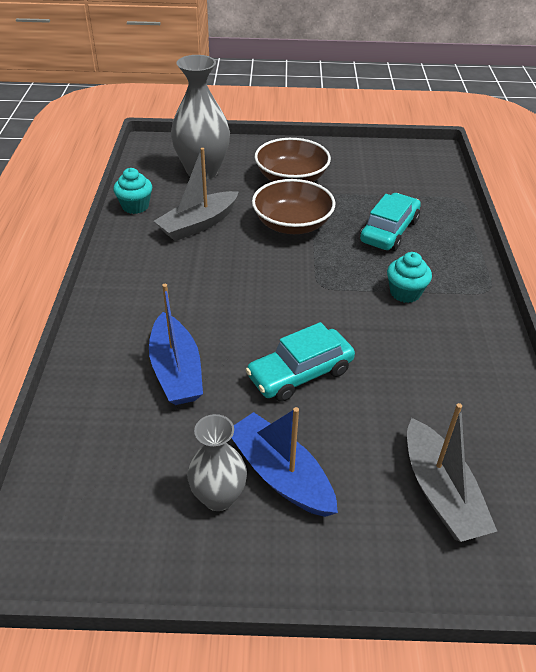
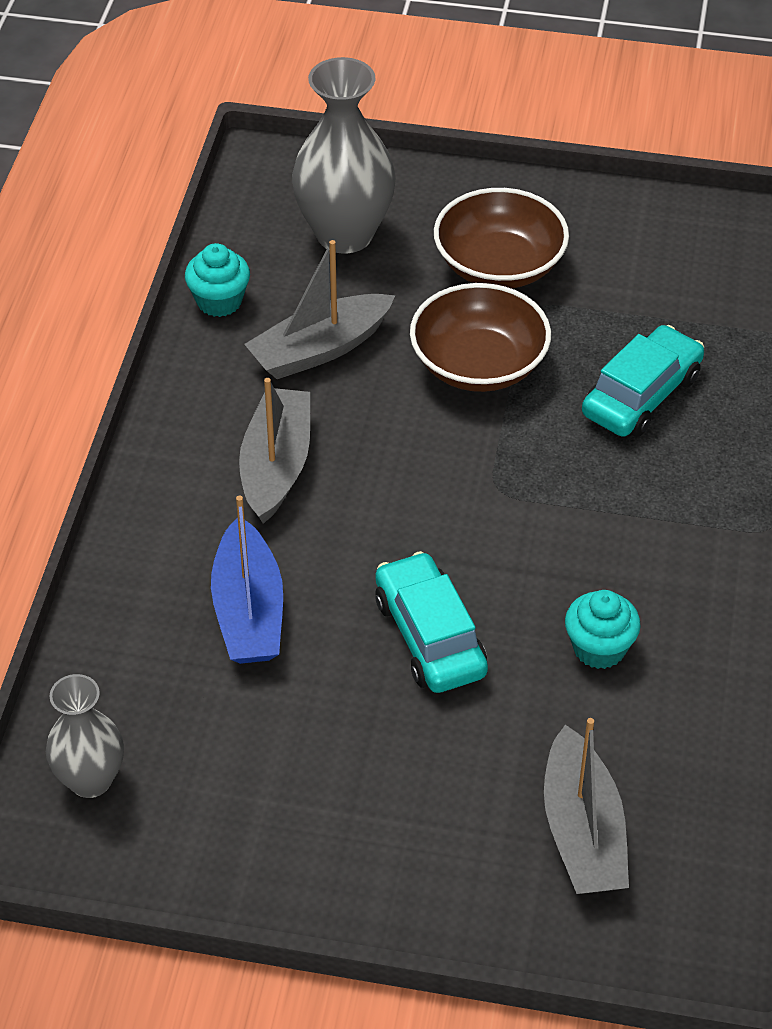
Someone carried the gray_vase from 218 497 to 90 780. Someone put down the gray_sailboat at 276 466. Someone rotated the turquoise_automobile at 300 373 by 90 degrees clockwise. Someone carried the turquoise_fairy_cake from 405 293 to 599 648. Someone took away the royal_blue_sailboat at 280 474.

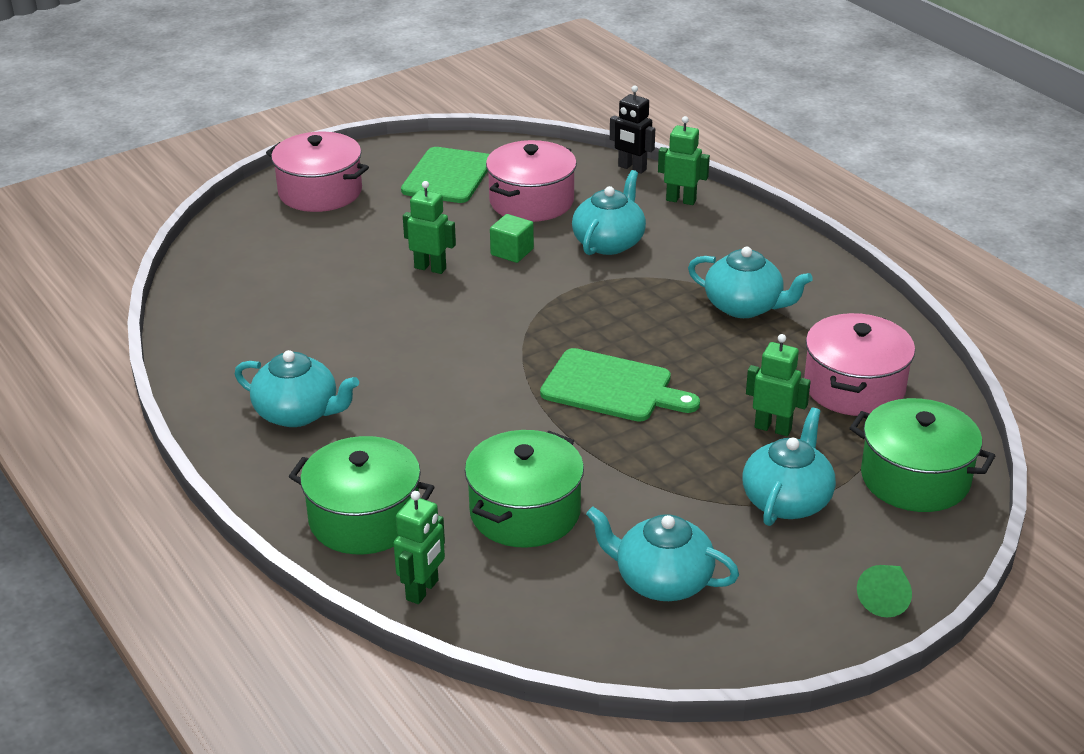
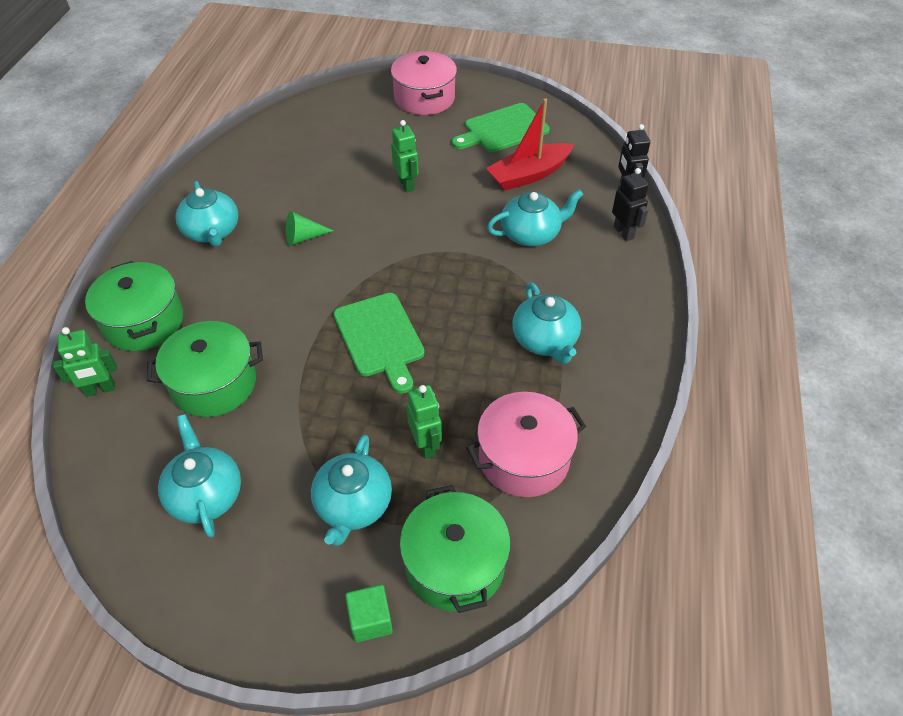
Someone carried the green_solid_cone from 886 597 to 304 237. Someone rotated the turquoise_tea_pot at 787 500 by 120 degrees clockwise. Someone carried the green_solid_cube from 512 252 to 370 620. Someone swapped the rose-pink_pot at 531 201 for the scarlet_sailboat at 528 175. Someone repainted the green_robot at 681 200, which became the ebony_robot at 624 232.

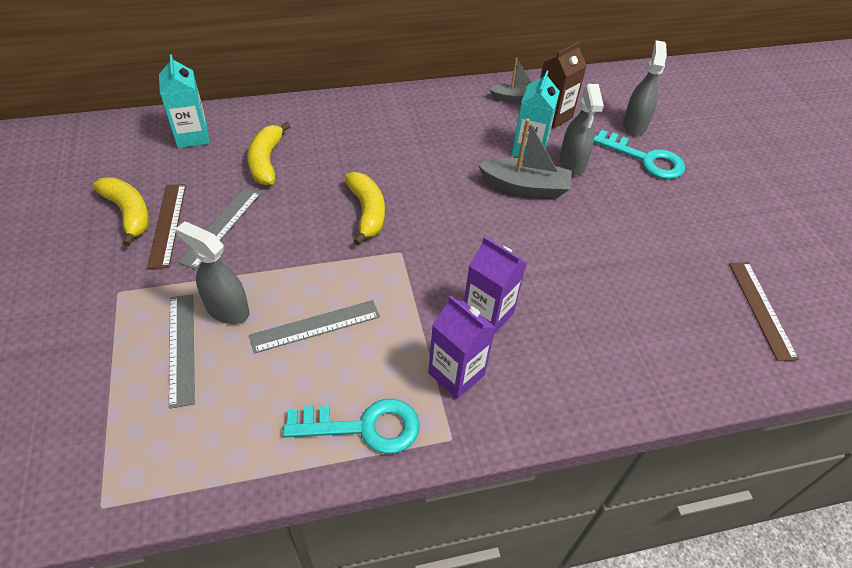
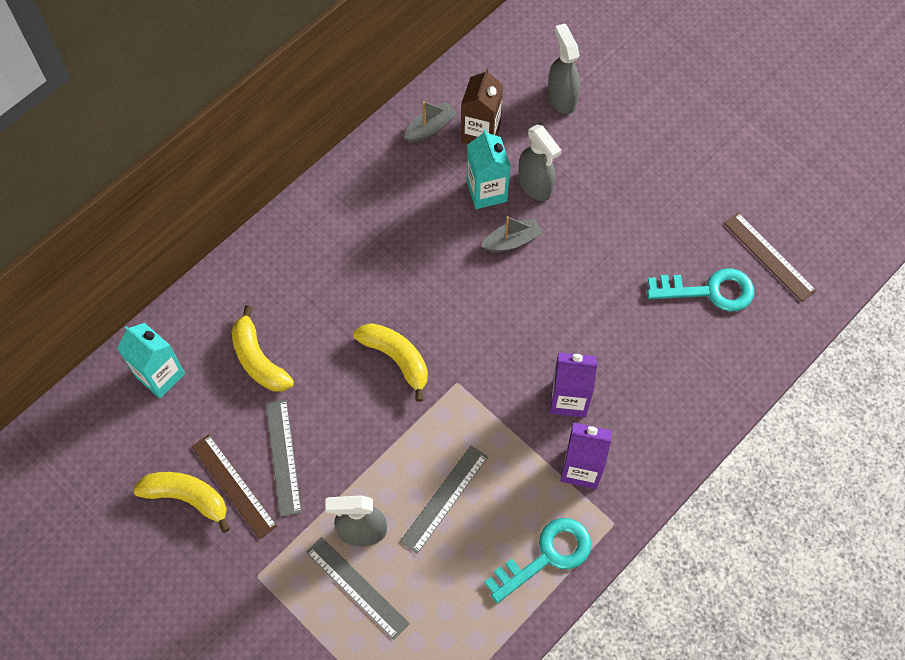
Someone scaled the gray_sailboat at 525 187 by 0.64. Someone carried the turquoise_key from 645 159 to 709 291.

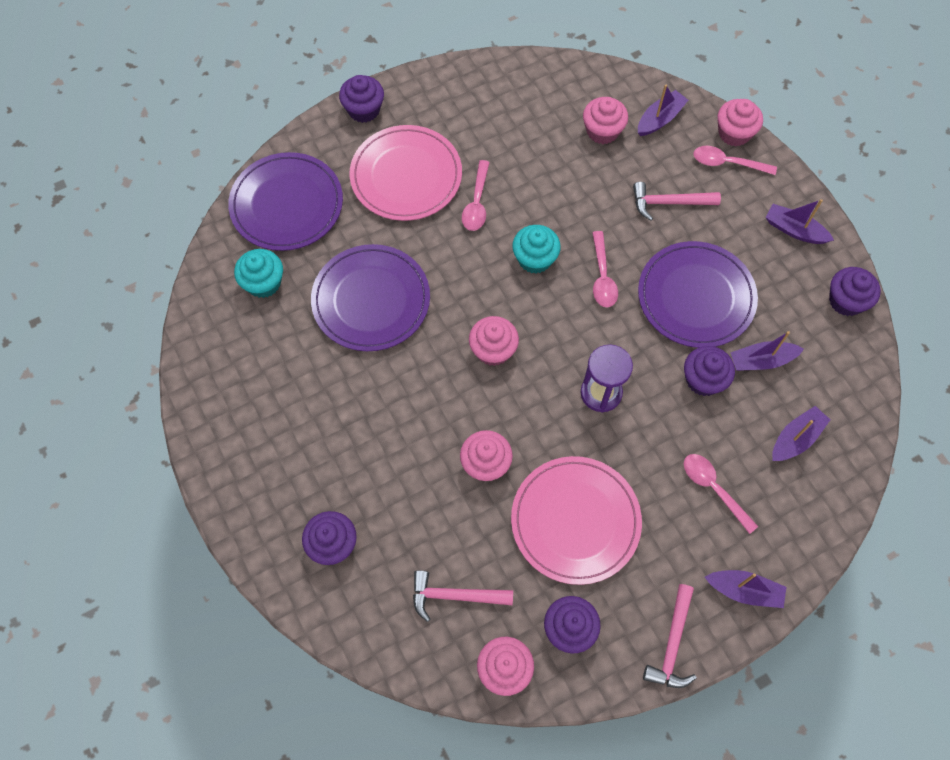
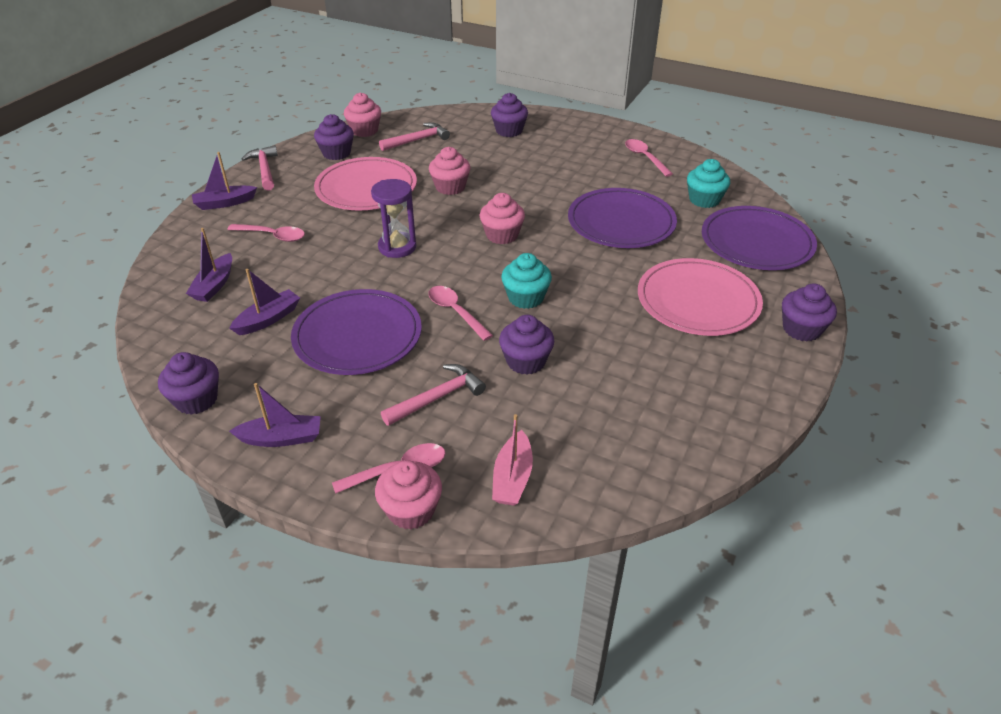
Someone repainted the violet_sailboat at 660 119, which became the rose-pink_sailboat at 512 478. Someone carried the violet_fairy_cake from 703 379 to 526 361. Someone carried the rose-pink_tablespoon from 477 203 to 645 158. Someone took away the rose-pink_fairy_cake at 602 131.

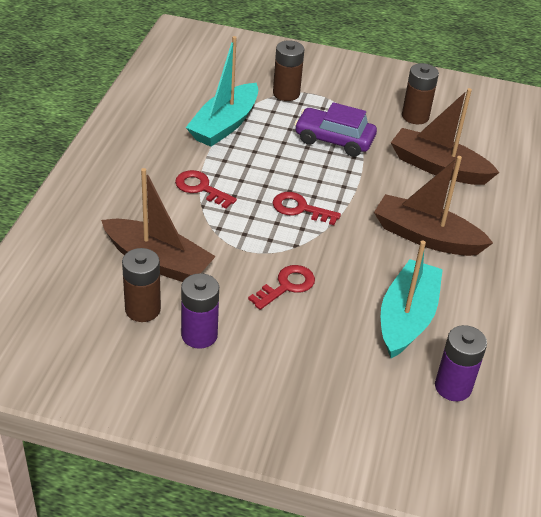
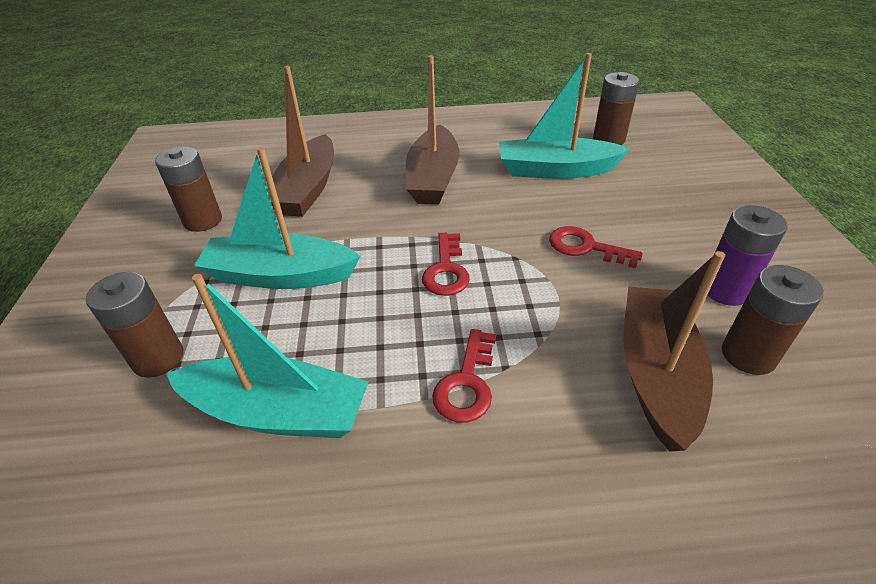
Someone swapped the violet_automobile at 334 140 for the turquoise_sailboat at 280 275. Someone repainted the violet_power_cell at 453 387, which became the russet_power_cell at 608 139.

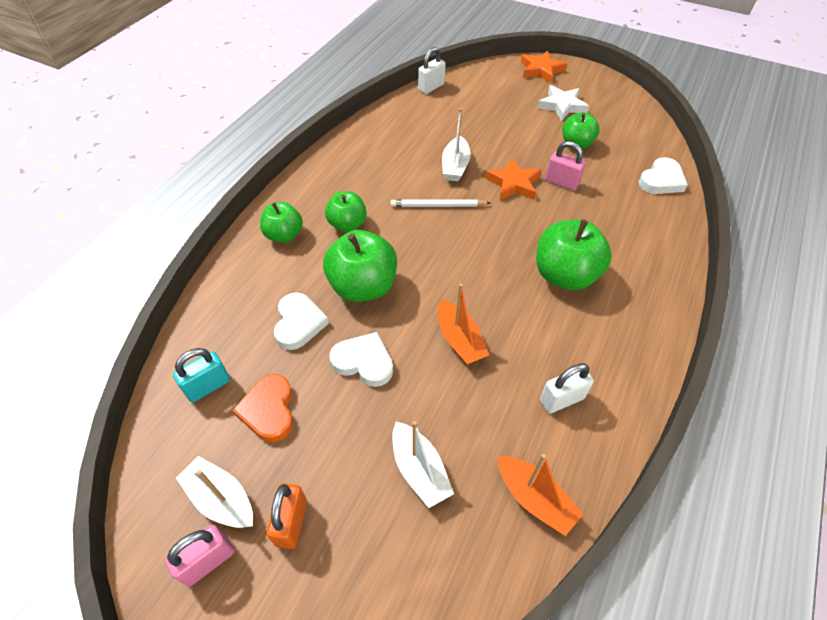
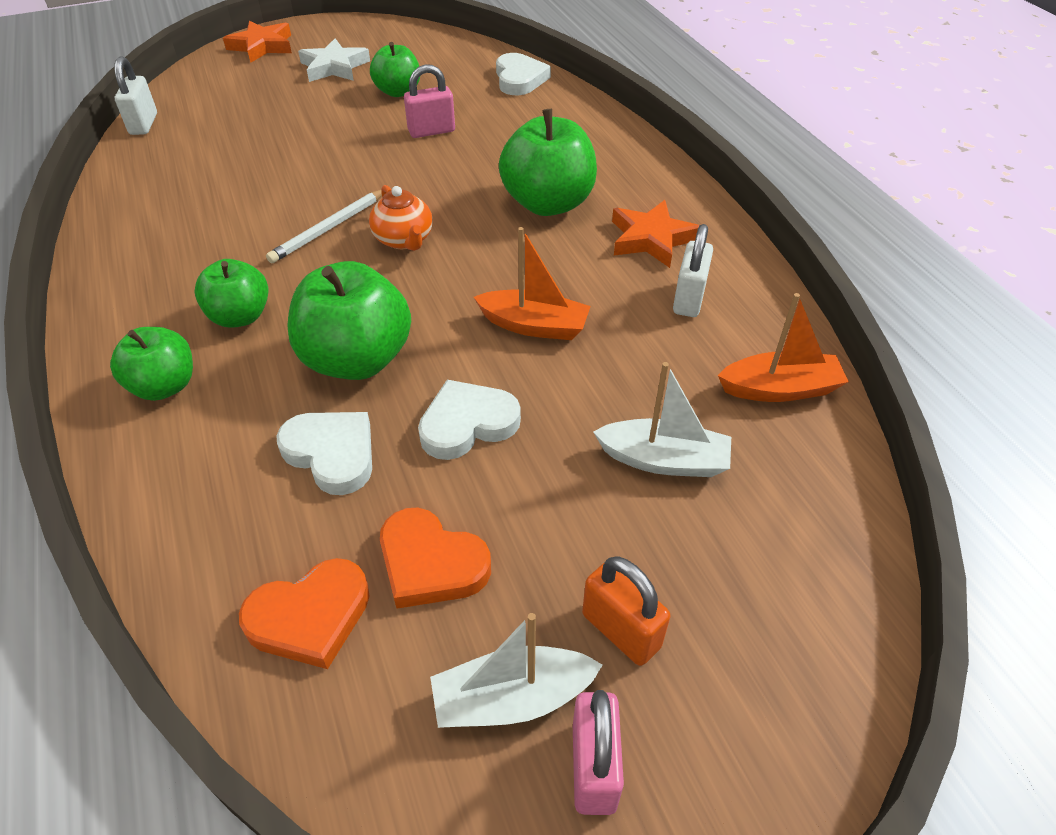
Someone swapped the turquoise_padlock at 208 386 for the orange_heart at 310 617. Someone put down the orange_tea_pot at 404 240. Someone carried the orange_star_shape from 513 183 to 651 239. Someone took away the white_sailboat at 455 166.

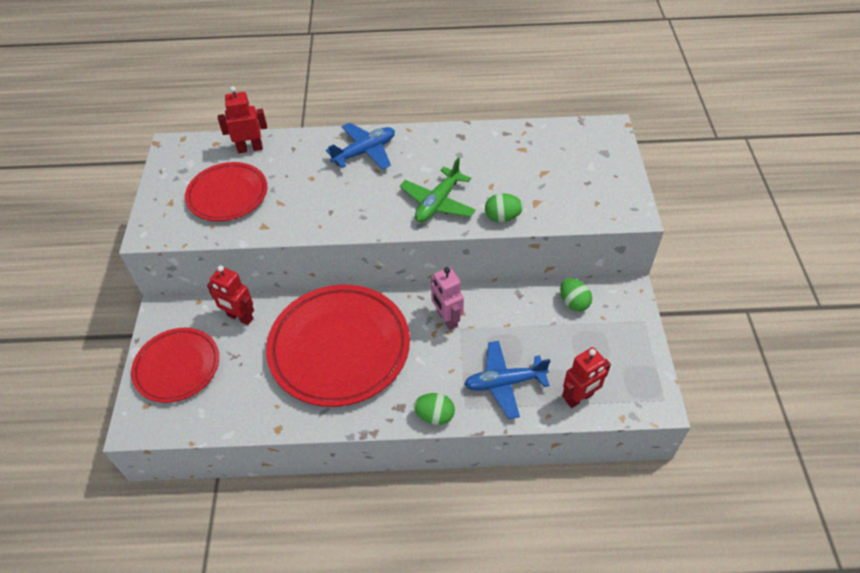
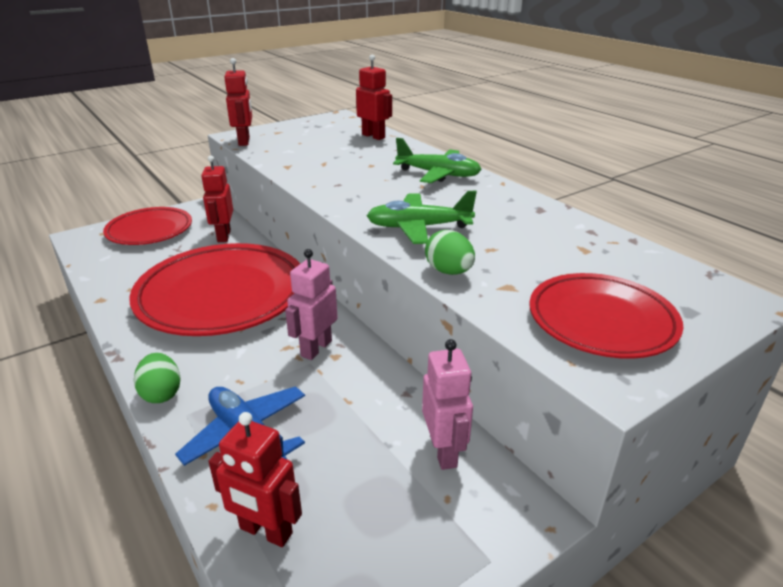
Someone put down the scarlet_robot at 244 141. Someone repainted the royal_blue_plane at 365 152, which became the green_plane at 438 174. Someone swapped the green_egg_shape at 573 302 for the rose-pink_robot at 444 451. Someone carried the scarlet_plate from 228 195 to 601 321.

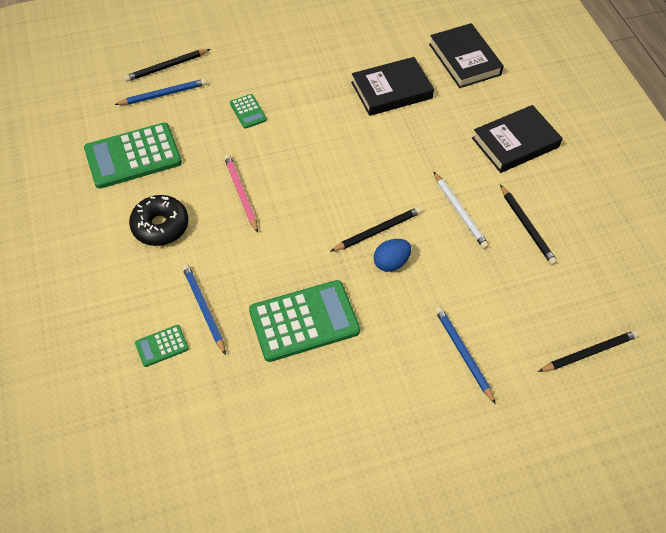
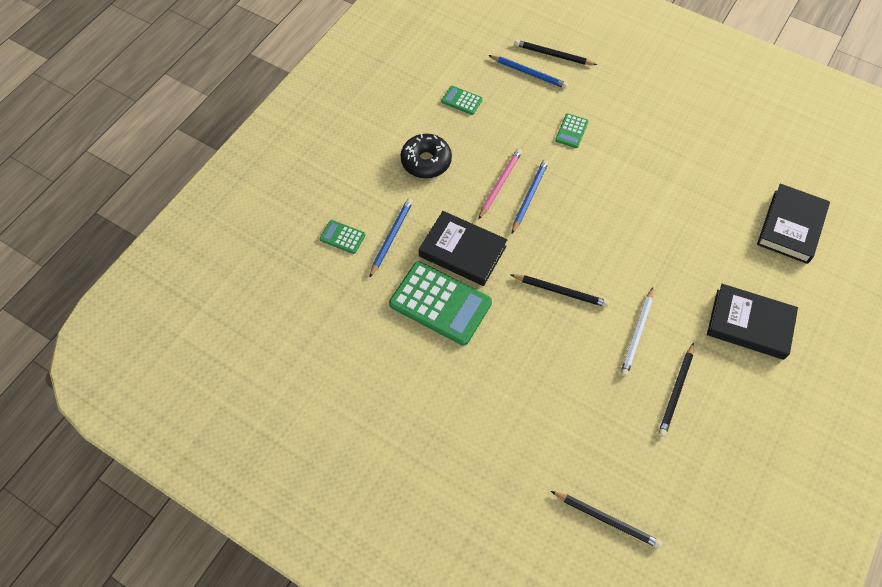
Someone carried the ebony_book from 391 90 to 462 251. Someone scaled the green_adding_machine at 133 156 by 0.47. Someone carried the royal_blue_pencil from 463 354 to 529 196. Someone took away the royal_blue_egg_shape at 391 262.

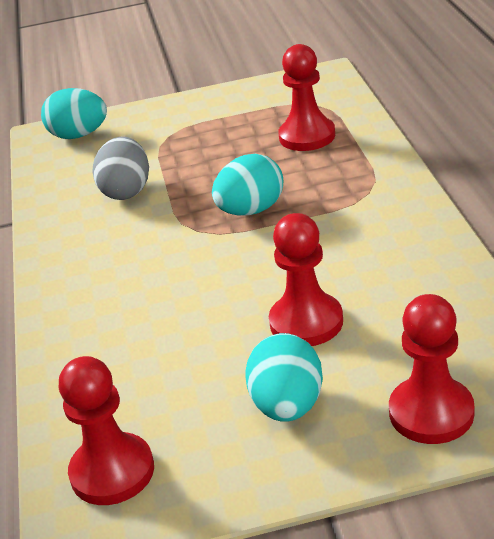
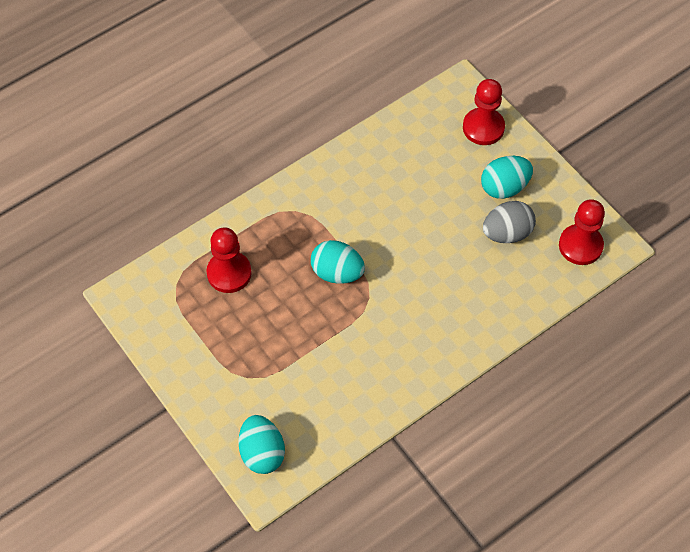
Someone carried the gray_egg_shape from 126 191 to 507 233. Someone took away the scarlet_chess_pawn at 306 322.

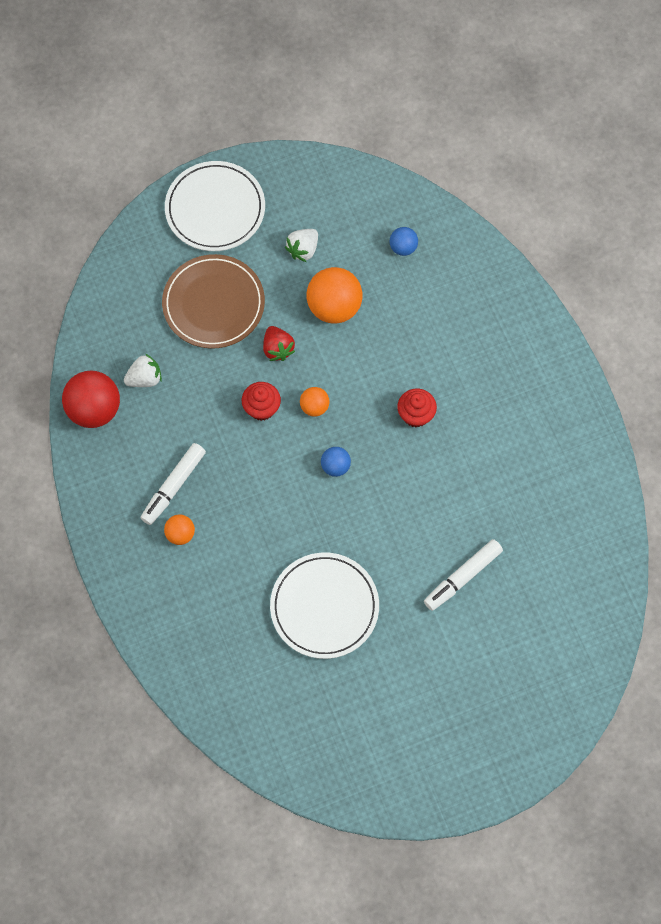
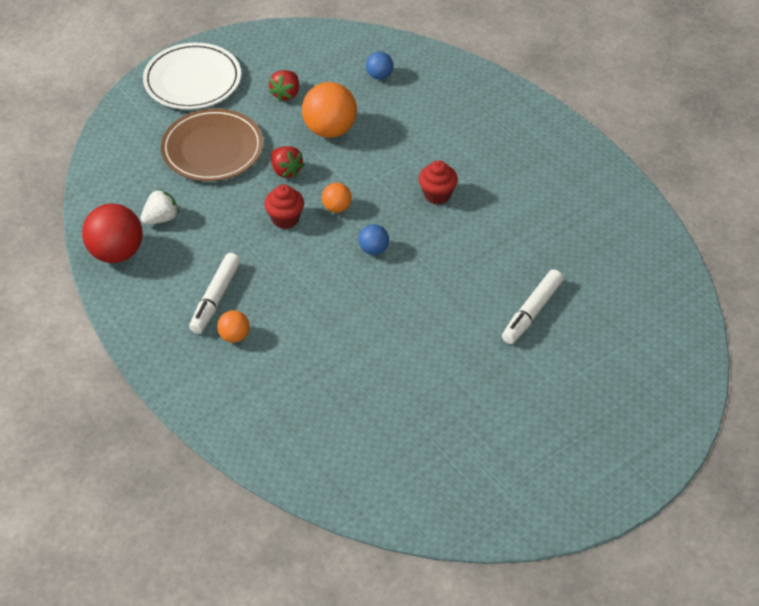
Someone repainted the white_toy_strawberry at 303 249, which became the scarlet_toy_strawberry at 286 94. Someone took away the white_plate at 324 607.

